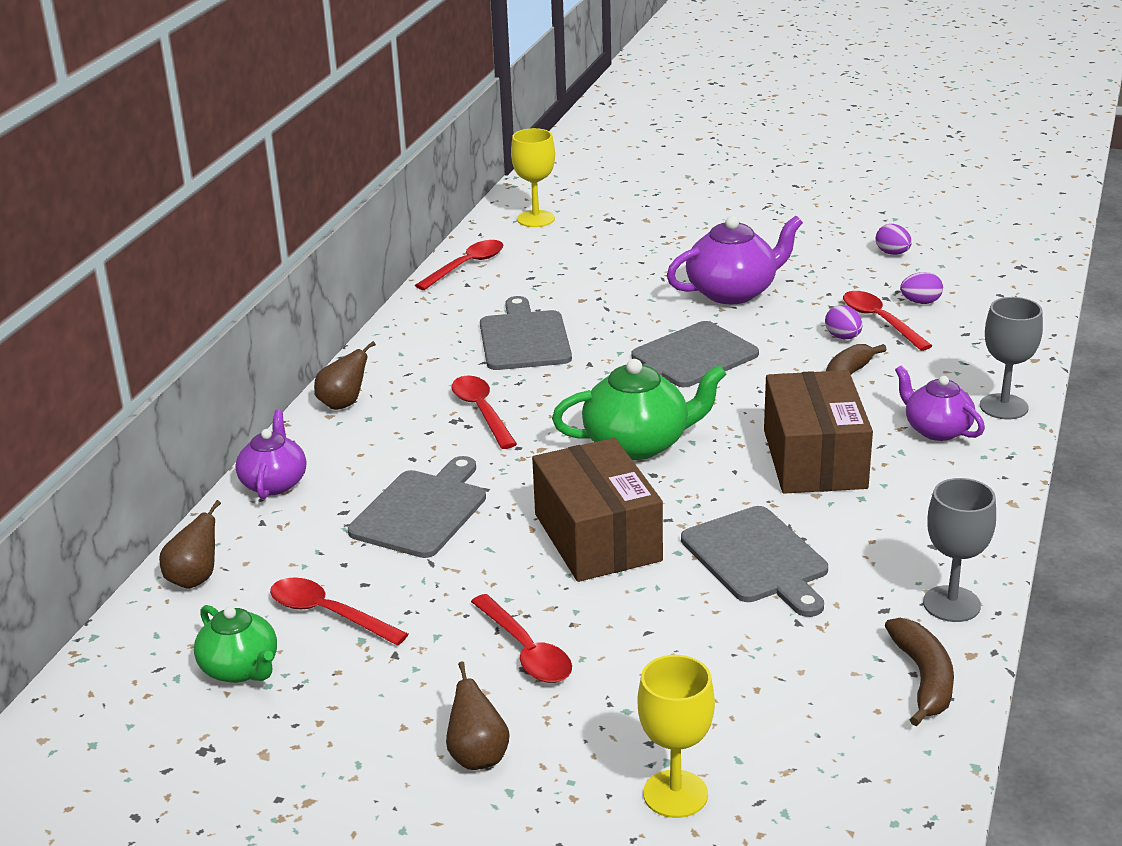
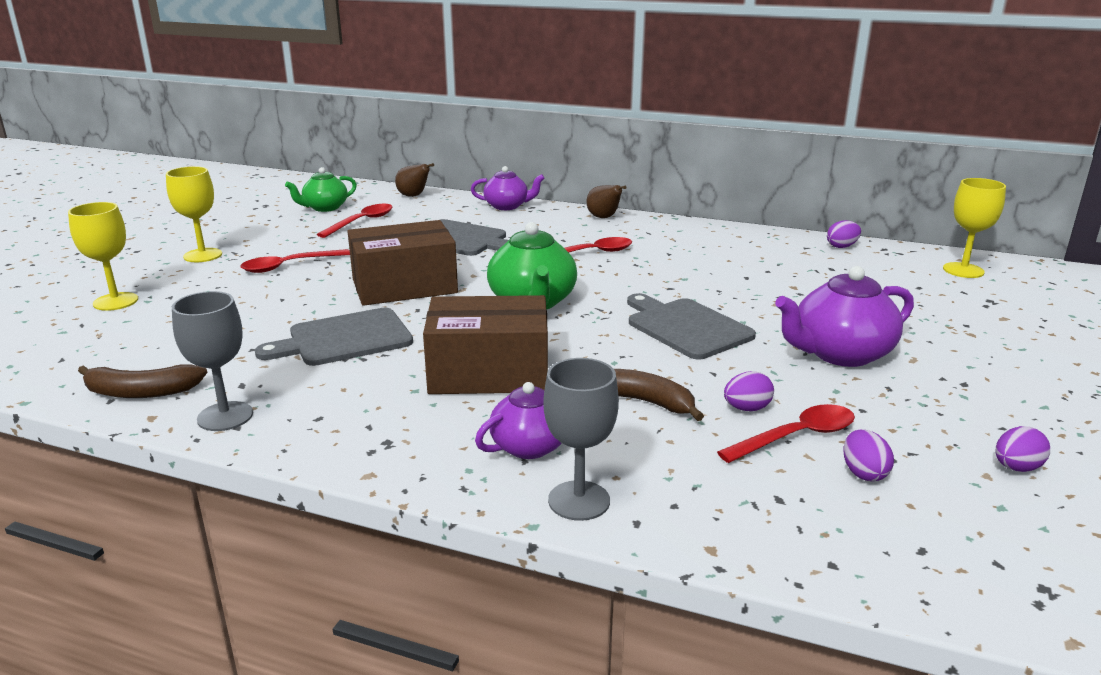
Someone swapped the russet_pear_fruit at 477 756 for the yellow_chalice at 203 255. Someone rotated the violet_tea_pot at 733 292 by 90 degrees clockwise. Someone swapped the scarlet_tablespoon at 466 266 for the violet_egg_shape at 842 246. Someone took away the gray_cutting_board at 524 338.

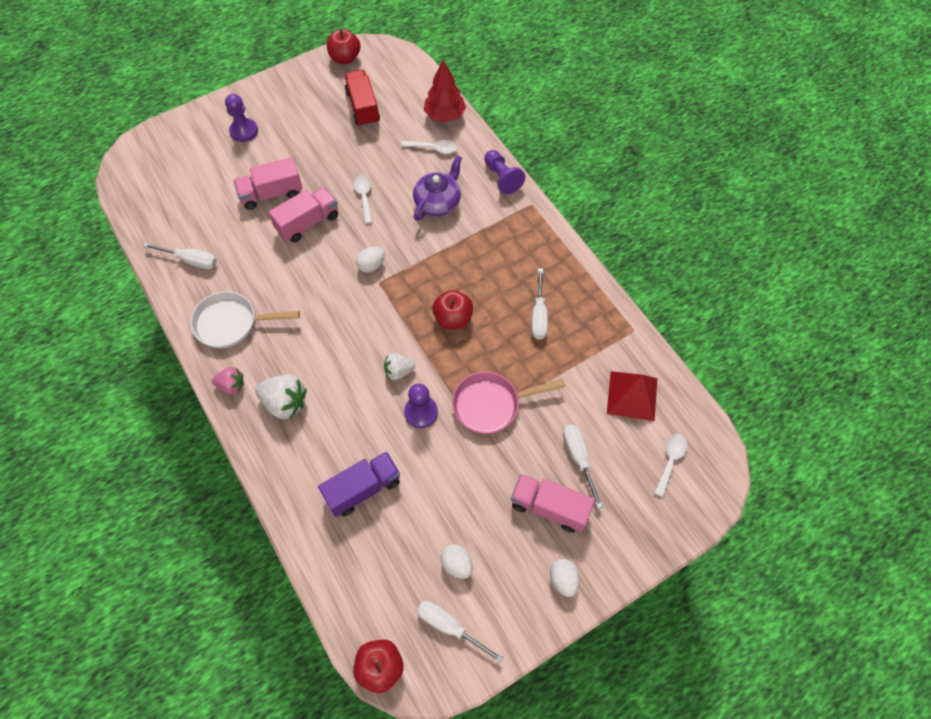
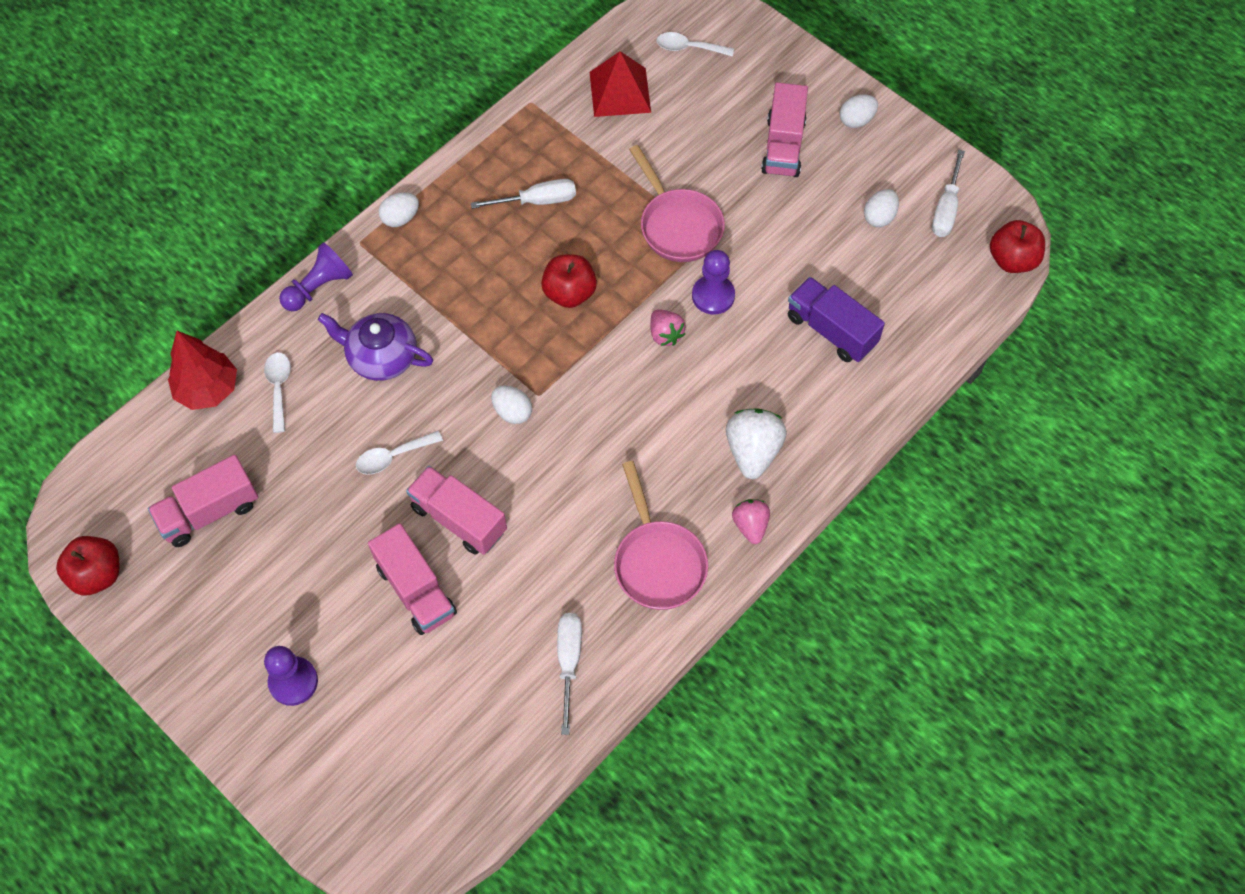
Someone repainted the scarlet_toy_truck at 363 107, which became the rose-pink_toy_truck at 209 512. Someone put down the white_egg_shape at 400 218. Someone repainted the white_skillet at 231 323, which became the rose-pink_skillet at 658 562. Someone repainted the white_toy_strawberry at 399 371, which became the rose-pink_toy_strawberry at 665 334. Someone took away the white_flat_screwdriver at 578 458.

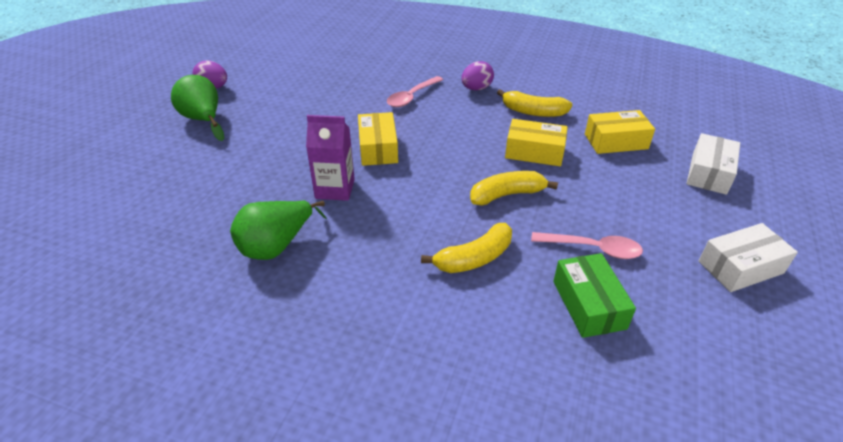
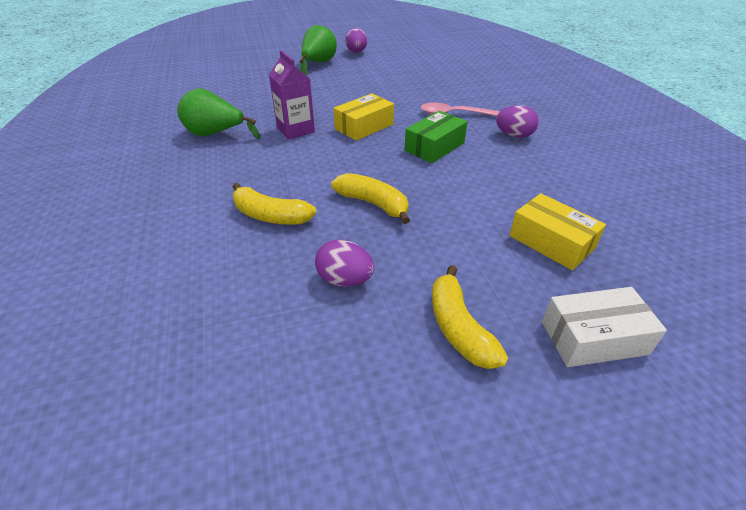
Someone swapped the rose-pink_tablespoon at 592 249 for the violet_egg_shape at 345 280. Someone carried the green_box from 589 304 to 434 147. Someone carried the yellow_banana_fruit from 533 112 to 458 327. Someone took away the yellow_box at 534 152. Someone took away the white_box at 740 267.

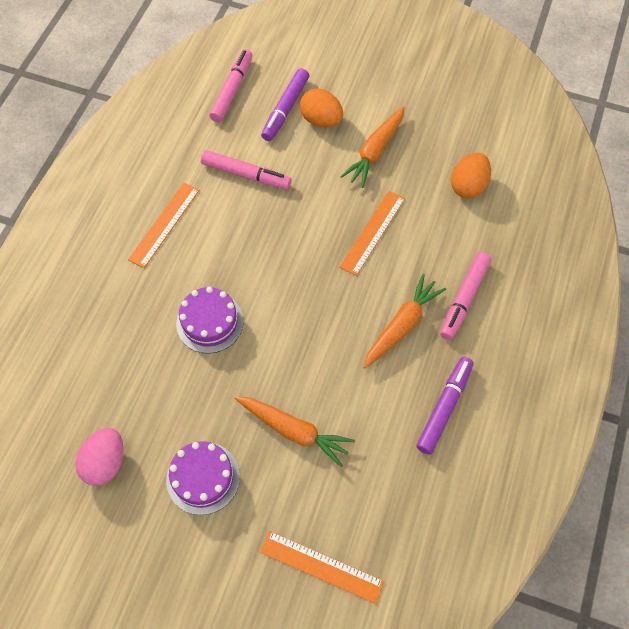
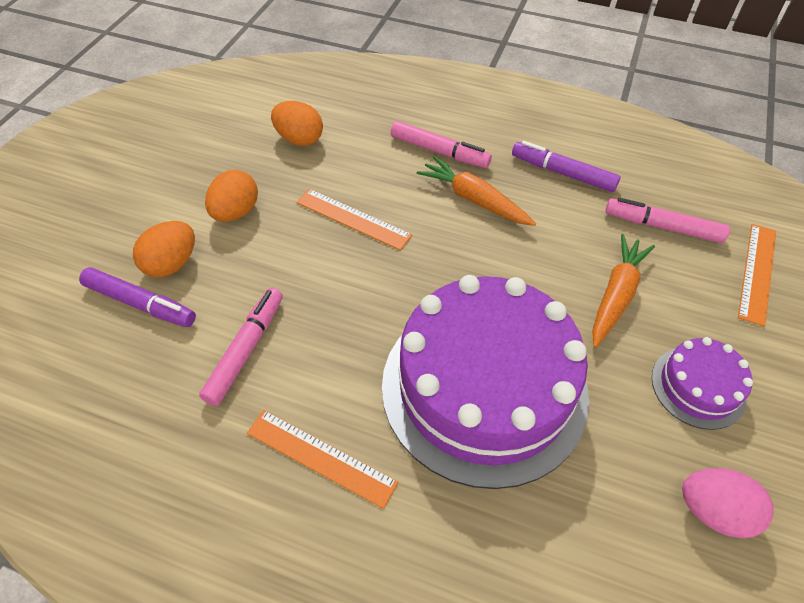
Someone swapped the orange_carrot at 375 151 for the orange_egg_shape at 236 212. Someone scaled the violet_gateau at 210 322 by 2.23. Someone carried the rose-pink_felt_pen from 232 90 to 662 227.

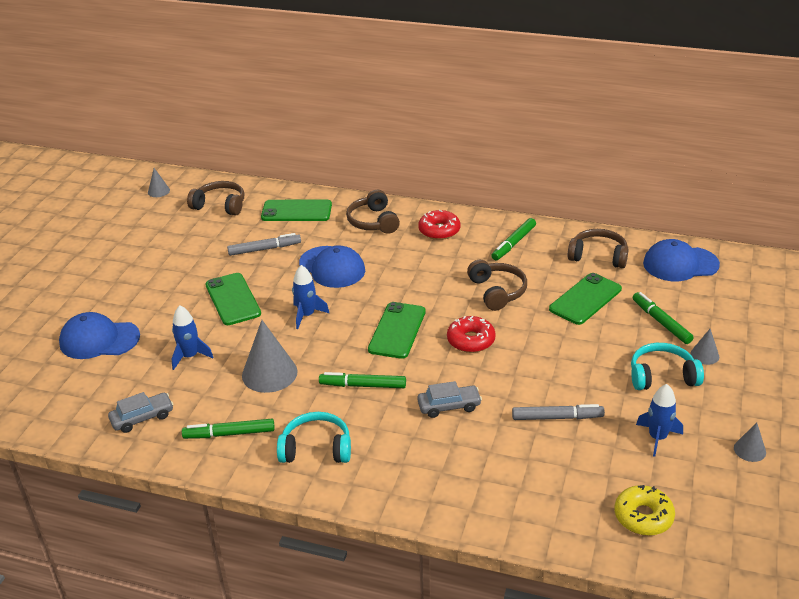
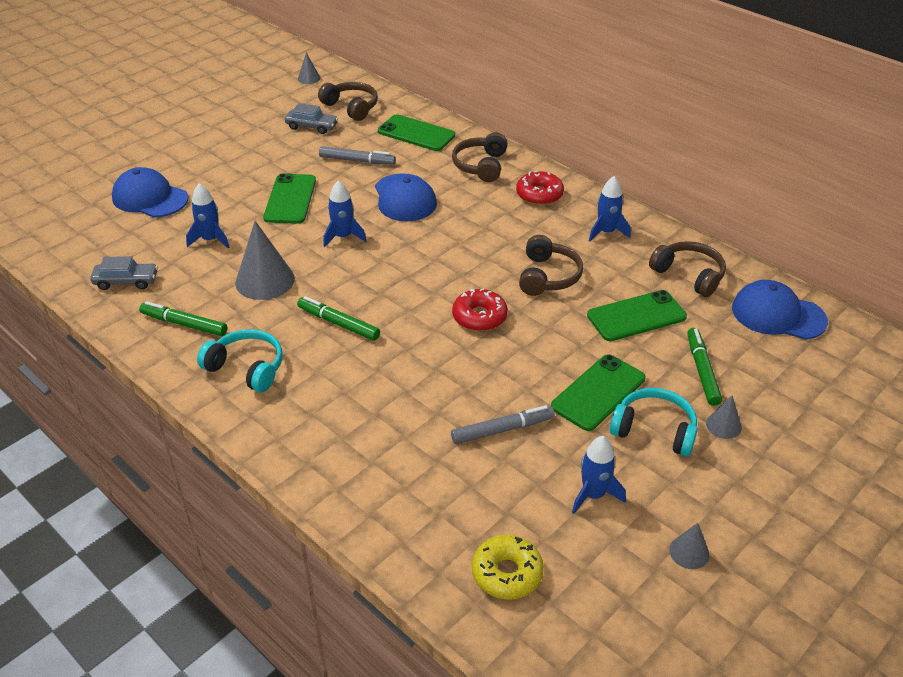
Someone carried the gray_automobile from 449 406 to 312 126. Someone rotated the gray_felt_pen at 557 417 by 45 degrees counterclockwise. Someone carried the green_phone from 397 330 to 598 392. Someone swapped the green_felt_pen at 513 243 for the royal_blue_toy_rocket at 606 232.

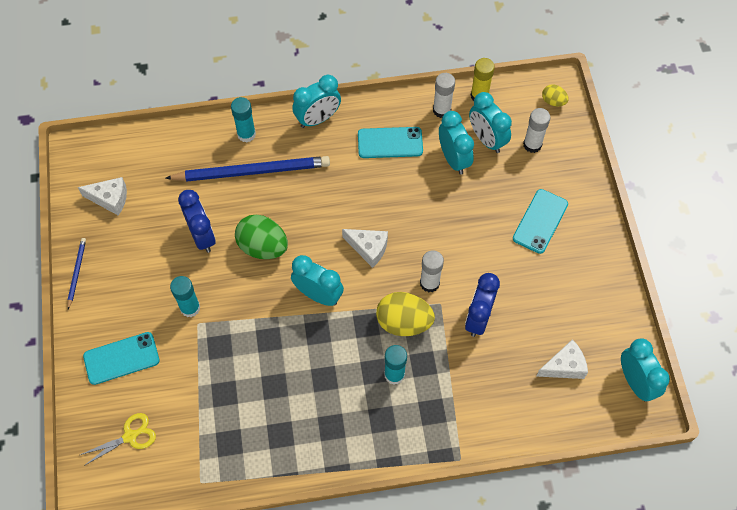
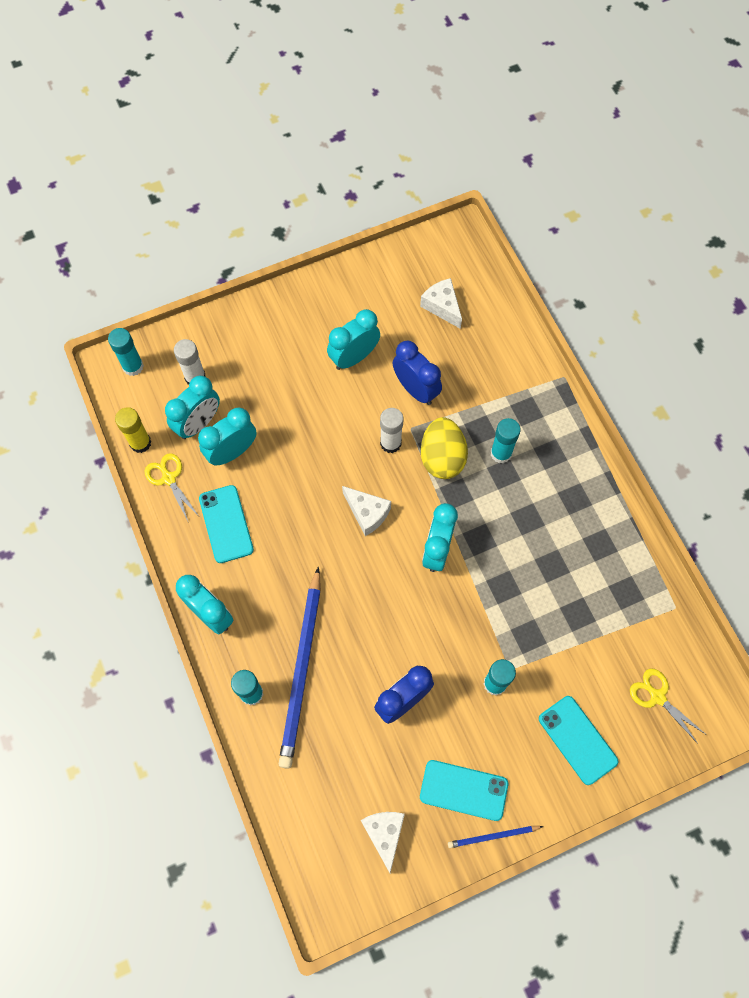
Someone swapped the yellow_egg_shape at 553 101 for the turquoise_glue_stick at 133 366. Someone swapped the white_glue_stick at 442 110 for the yellow_scissors at 169 478. Someone rotated the royal_blue_pencil at 252 171 by 150 degrees counterclockwise. Someone carried the turquoise_bedside_clock from 635 382 to 354 357. Someone rotated the white_cheese at 368 248 by 120 degrees clockwise. Someone rotated the royal_blue_bedside_clock at 478 318 by 135 degrees counterclockwise. Someone carried the turquoise_phone from 540 221 to 463 790. Someone took away the green_egg_shape at 263 247.

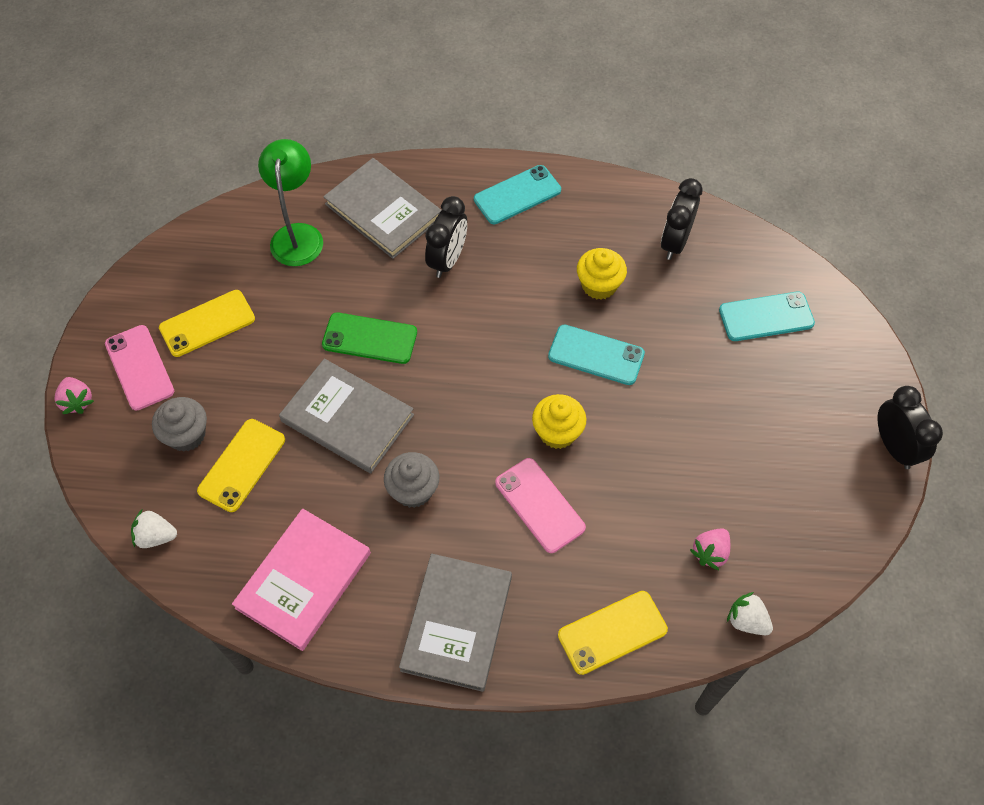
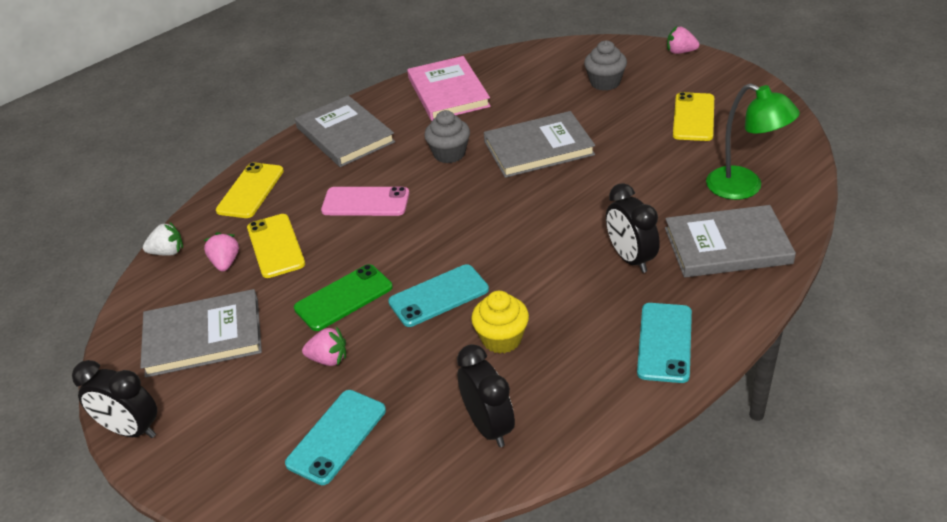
Someone put down the gray_book at 203 336. Someone carried the yellow_phone from 242 465 to 275 246. Someone carried the green_phone from 369 339 to 343 298. Someone put down the rose-pink_toy_strawberry at 328 359. Someone took away the rose-pink_phone at 139 367. Someone took away the white_toy_strawberry at 156 536. Someone took away the yellow_fairy_cake at 557 432.

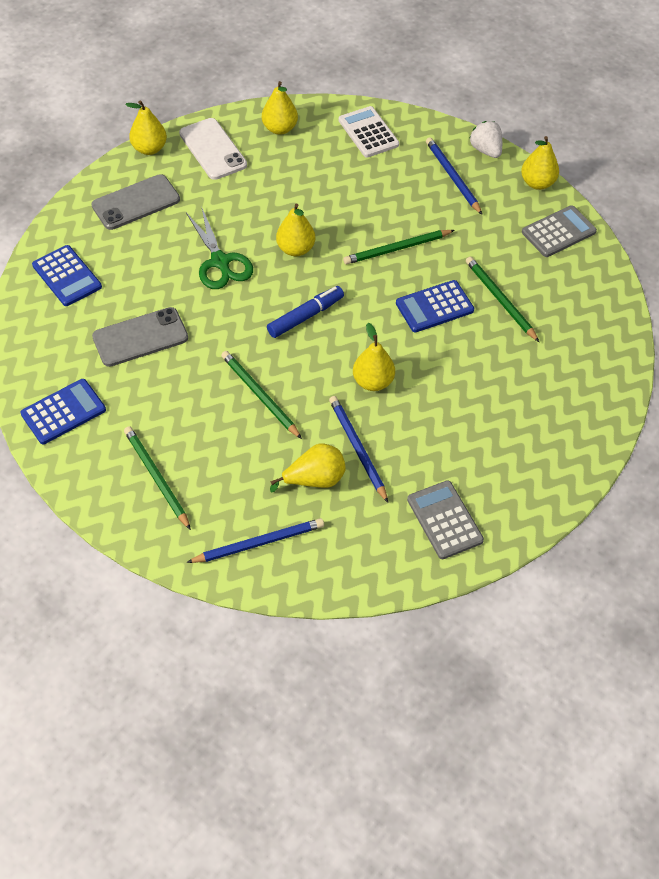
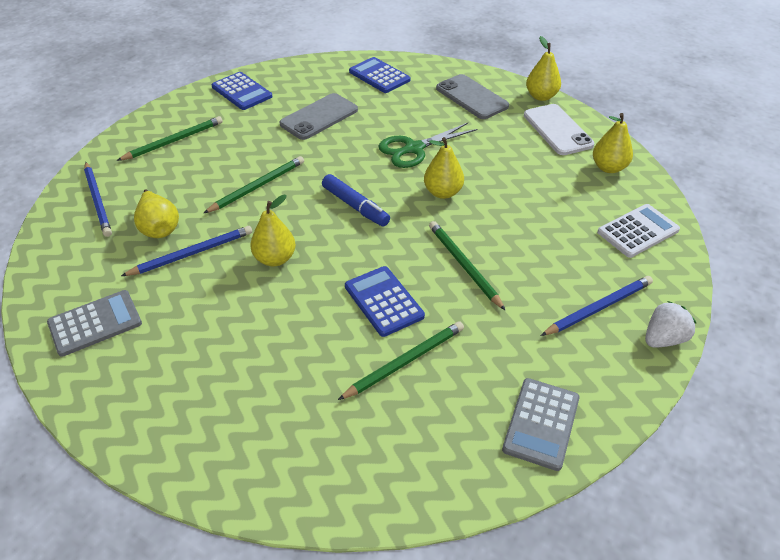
Someone rotated the gray_phone at 140 337 by 75 degrees clockwise. Someone rotated the royal_blue_adding_machine at 67 276 by 90 degrees clockwise. Someone rotated the gray_adding_machine at 558 232 by 60 degrees clockwise. Someone rotated the white_phone at 212 149 by 75 degrees counterclockwise. Someone took away the yellow_pear_fruit at 537 183.

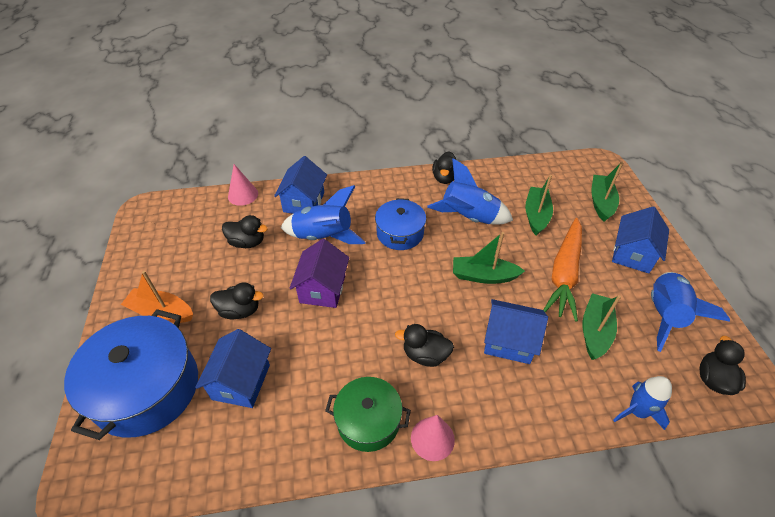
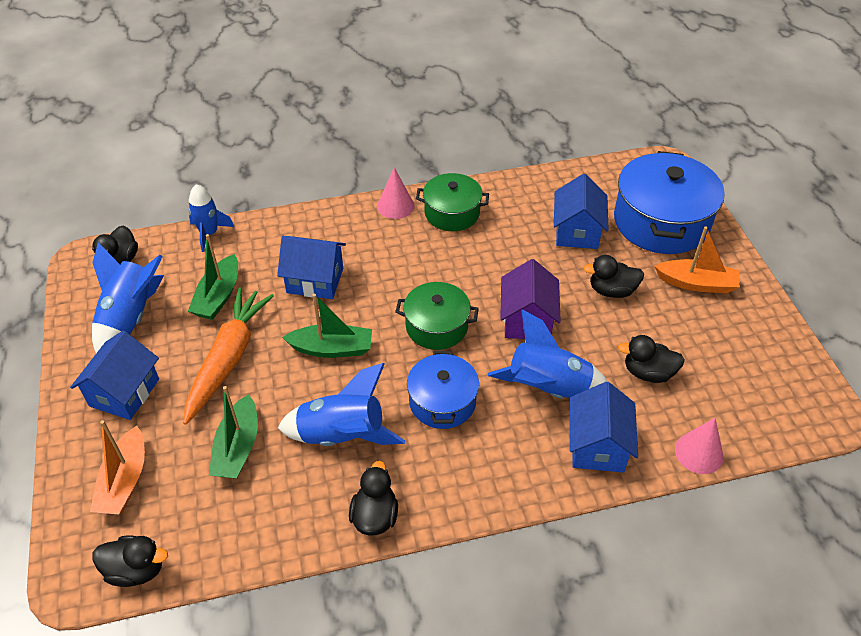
Someone repainted the green_sailboat at 601 202, which became the orange_sailboat at 125 481. Someone carried the ebony_duck from 425 355 to 136 570. Someone put down the green_pot at 436 326.

